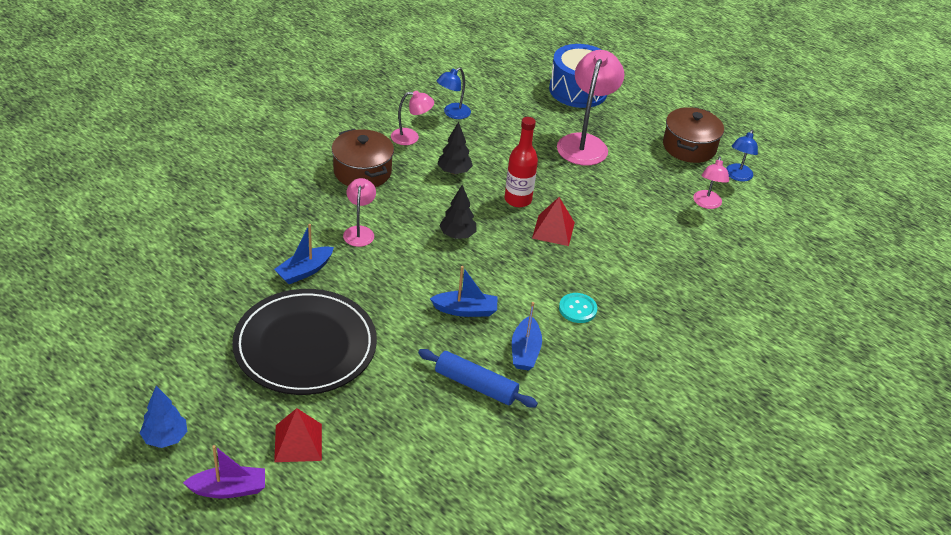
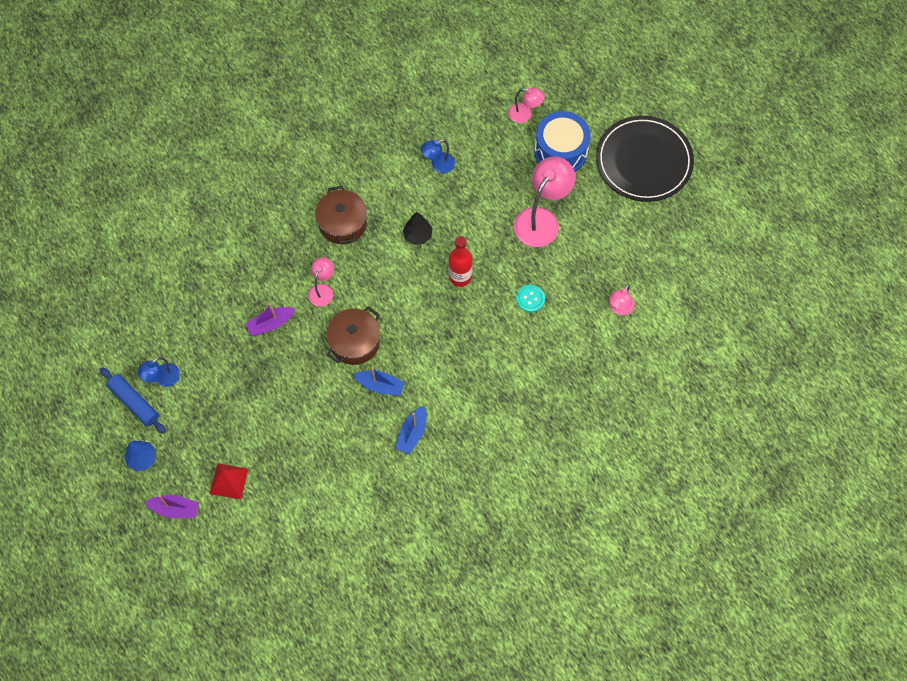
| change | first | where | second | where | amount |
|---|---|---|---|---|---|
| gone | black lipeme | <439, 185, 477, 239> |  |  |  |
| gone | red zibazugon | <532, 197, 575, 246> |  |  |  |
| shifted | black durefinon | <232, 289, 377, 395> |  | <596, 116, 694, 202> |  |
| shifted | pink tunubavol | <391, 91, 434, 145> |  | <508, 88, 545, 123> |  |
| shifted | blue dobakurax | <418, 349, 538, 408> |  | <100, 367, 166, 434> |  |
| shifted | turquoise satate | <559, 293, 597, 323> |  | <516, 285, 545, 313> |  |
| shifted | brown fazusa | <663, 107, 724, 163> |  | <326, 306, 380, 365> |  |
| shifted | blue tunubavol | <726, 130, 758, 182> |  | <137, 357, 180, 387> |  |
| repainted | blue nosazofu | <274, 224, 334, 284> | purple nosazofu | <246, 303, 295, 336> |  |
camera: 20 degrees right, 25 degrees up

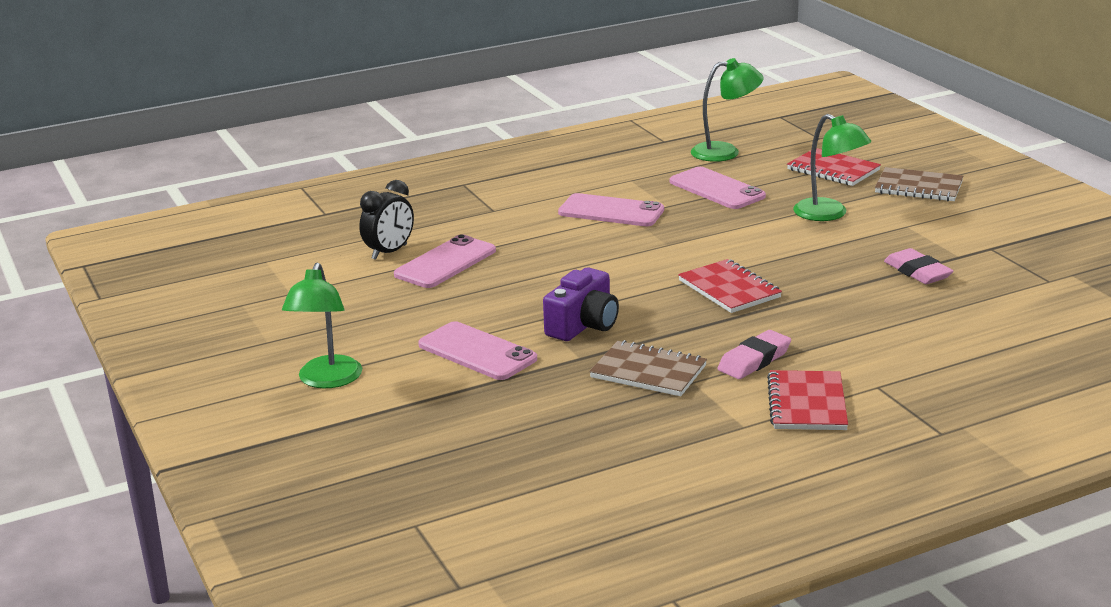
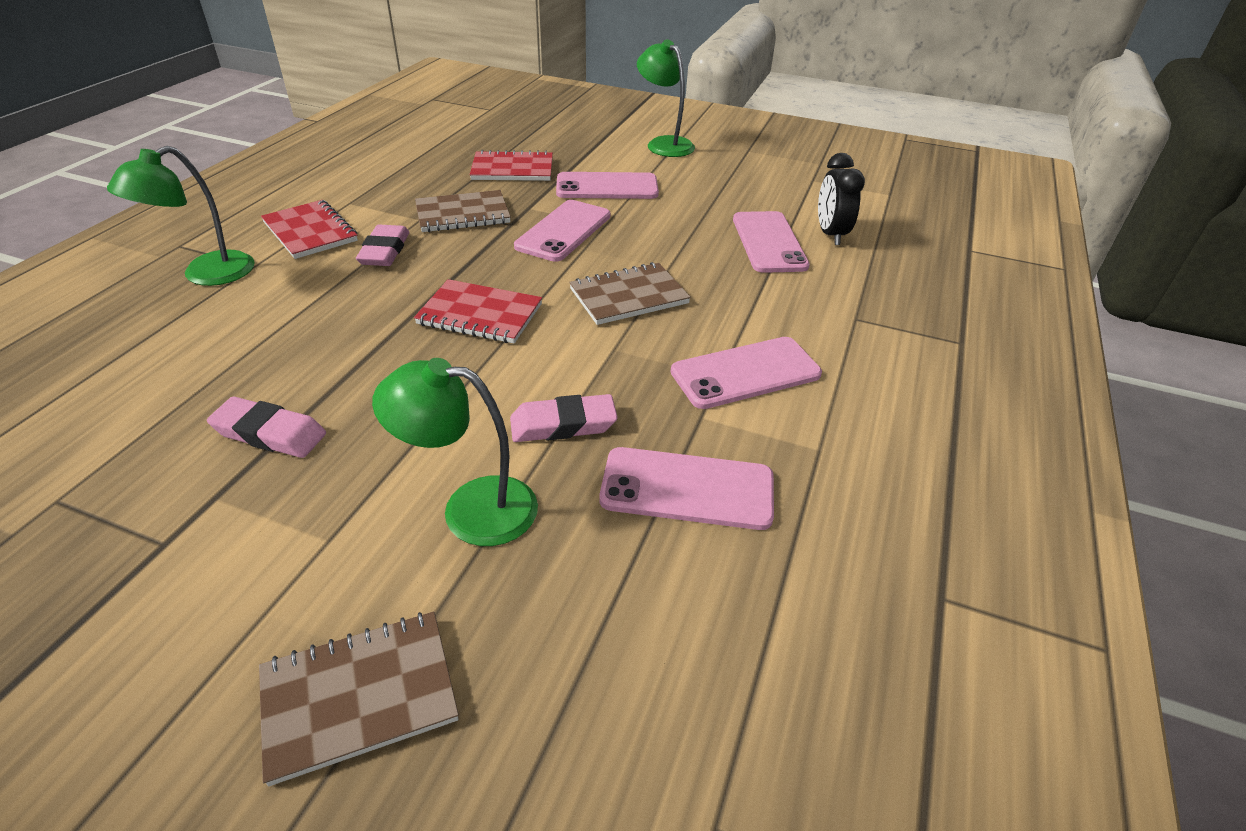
| change | first | where | second | where | amount |
|---|---|---|---|---|---|
| new |  |  | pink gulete | <510, 394, 618, 442> |  |
| new |  |  | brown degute | <569, 262, 691, 325> |  |
| shifted | green tunubavol | <691, 58, 764, 162> |  | <107, 146, 255, 286> |  |
| shifted | red degute | <787, 148, 881, 186> |  | <470, 150, 553, 181> |  |
| swapped | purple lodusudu | <543, 268, 619, 341> | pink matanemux | <514, 200, 610, 262> |  |
camera: 135 degrees right, 15 degrees up

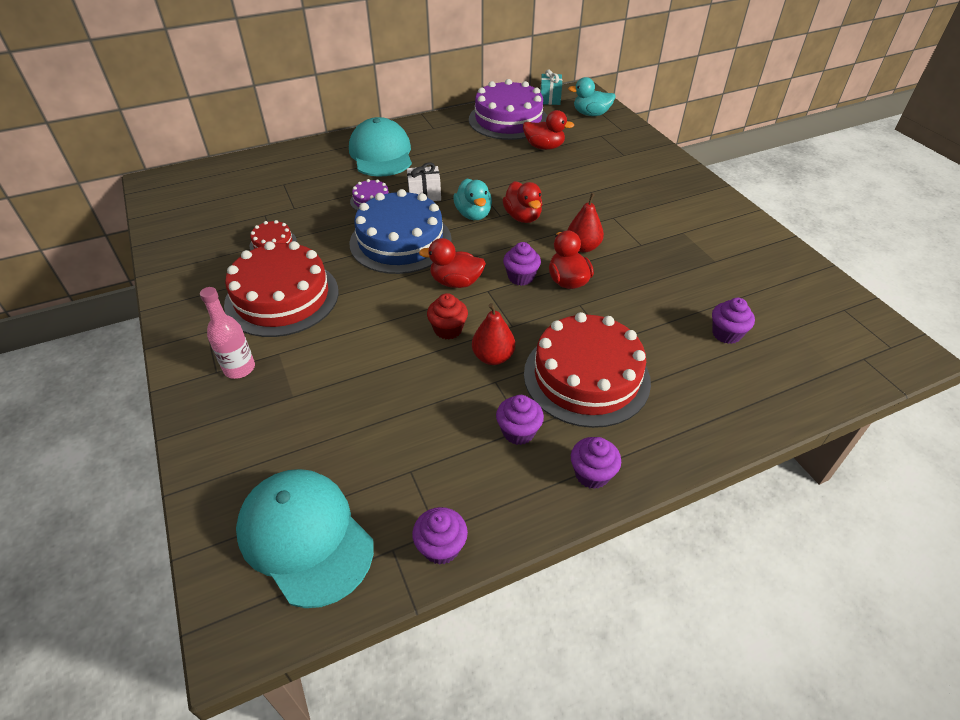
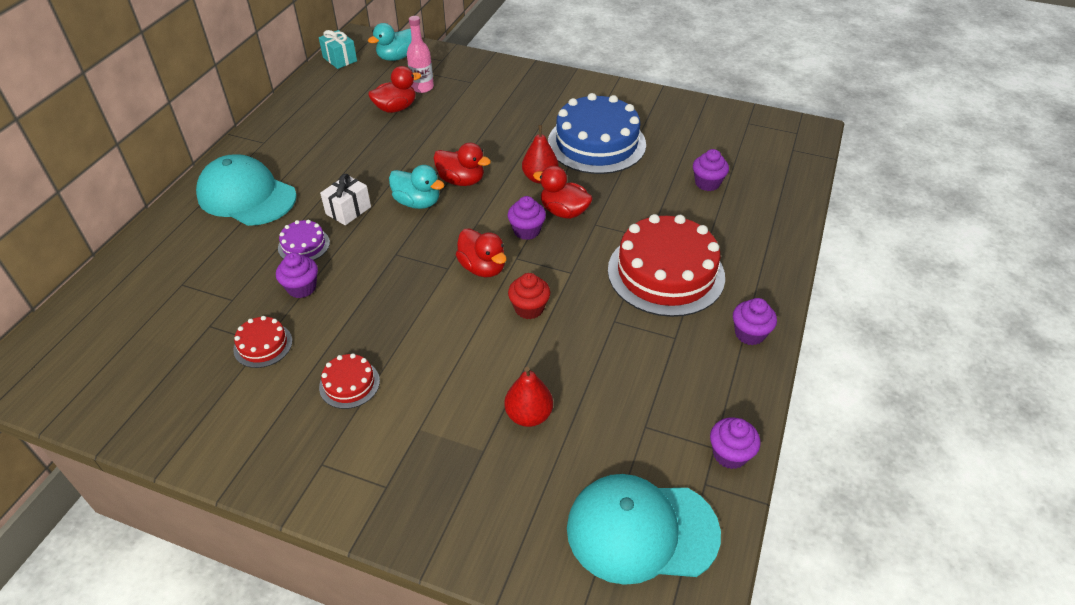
| change | first | where | second | where | amount |
|---|---|---|---|---|---|
| gone | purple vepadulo | <469, 79, 547, 140> |  |  |  |
| shifted | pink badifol | <200, 287, 255, 379> |  | <407, 16, 434, 93> |  |
| shifted | blue vepadulo | <350, 189, 452, 274> |  | <548, 93, 646, 174> |  |
| shifted | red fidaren | <472, 303, 515, 365> |  | <504, 367, 553, 427> |  |
| shifted | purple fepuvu | <496, 395, 544, 445> |  | <276, 252, 318, 298> |  |
| rotated | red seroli | <419, 238, 486, 288> |  | <456, 229, 506, 277> | 90 degrees counterclockwise |
| scaled | red vepadulo | <224, 241, 339, 337> |  | <319, 353, 380, 409> | x0.45 |
camera: 45 degrees left, 0 degrees up

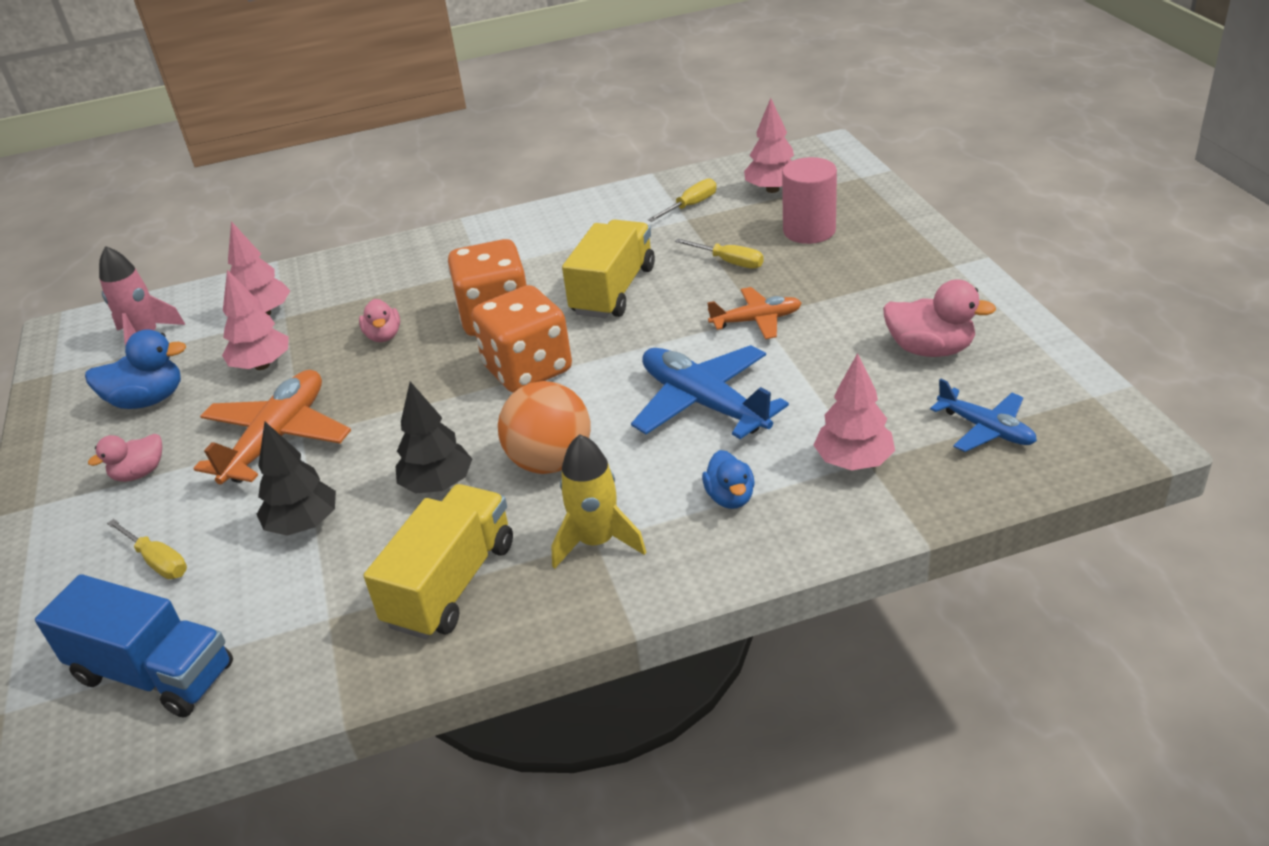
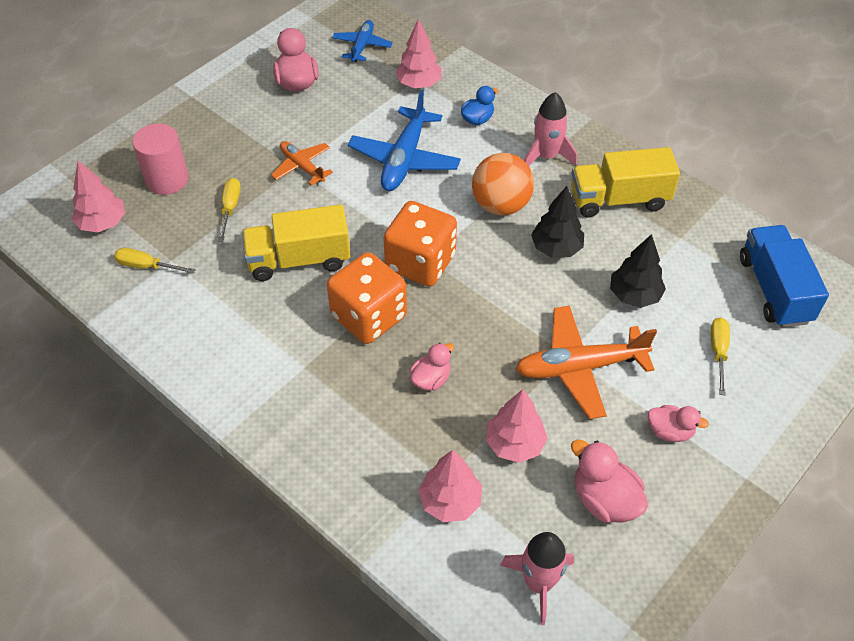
| change | first | where | second | where | amount |
|---|---|---|---|---|---|
| repainted | blue seroli | <85, 329, 186, 409> | pink seroli | <571, 439, 648, 523> |  |
| repainted | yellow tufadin | <551, 434, 646, 569> | pink tufadin | <524, 92, 577, 166> |  |
camera: 125 degrees left, 15 degrees up

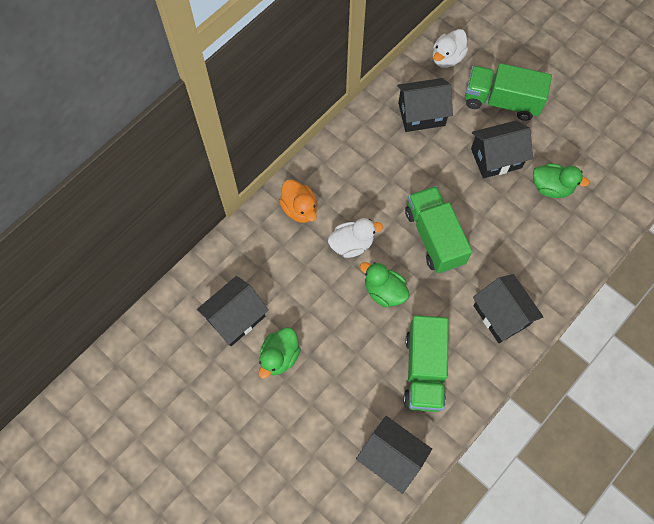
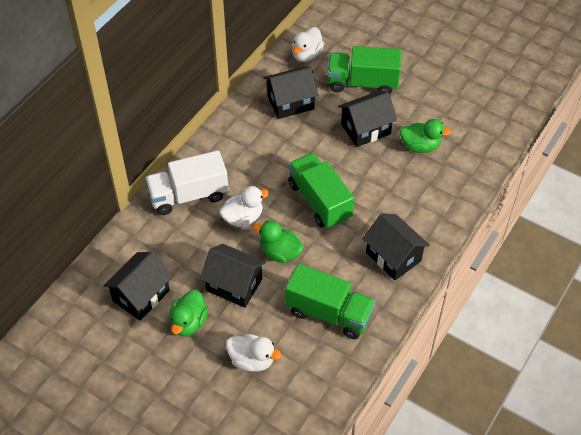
| change | first | where | second | where | amount |
|---|---|---|---|---|---|
| new |  |  | white seroli | <226, 334, 282, 372> |  |
| shifted | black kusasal | <356, 416, 432, 494> |  | <200, 244, 266, 308> |  |
| swapped | orange seroli | <279, 180, 317, 223> | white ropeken | <145, 150, 228, 215> |  |
| rotated | green ropeken | <403, 315, 449, 412> |  | <285, 263, 375, 339> | 60 degrees counterclockwise |
camera: 10 degrees left, 15 degrees down

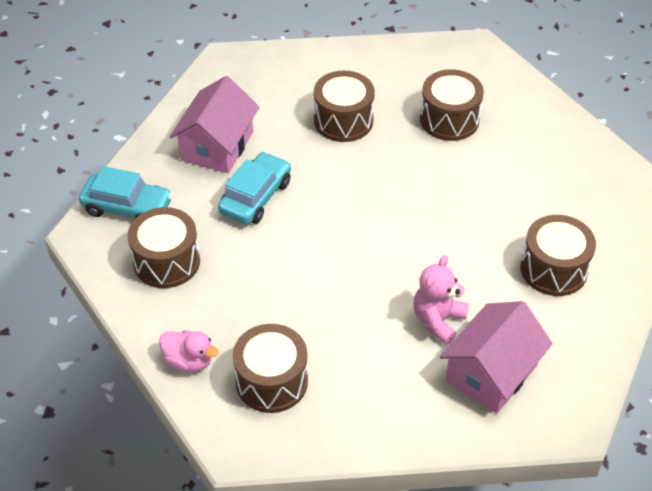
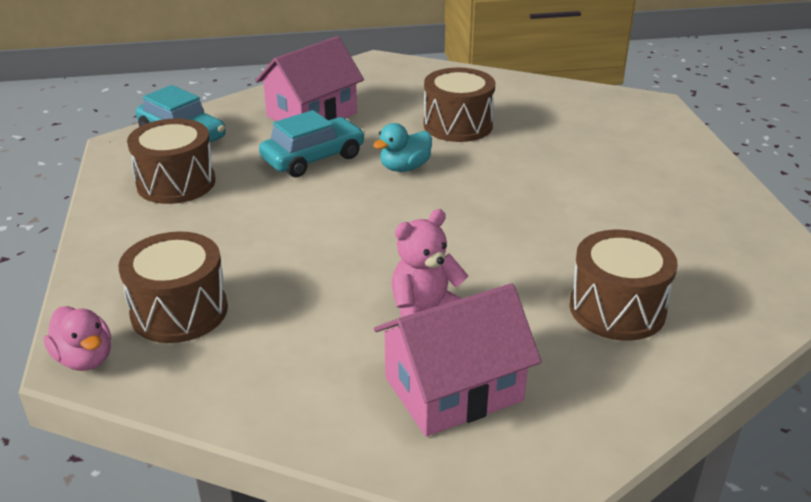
| change | first | where | second | where | amount |
|---|---|---|---|---|---|
| gone | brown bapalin | <420, 69, 484, 141> |  |  |  |
| new |  |  | turquoise seroli | <373, 123, 432, 172> |  |
| shifted | pink seroli | <159, 330, 219, 372> |  | <44, 306, 111, 371> |  |
camera: 25 degrees right, 15 degrees down

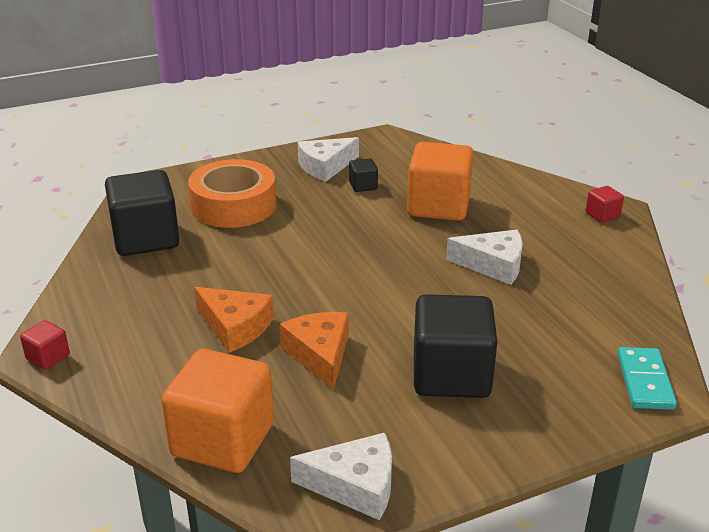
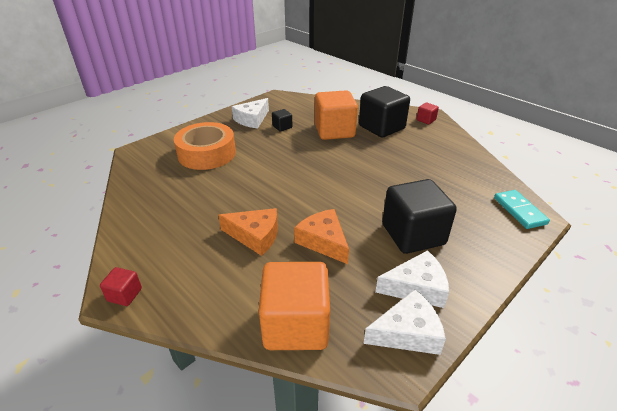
| change | first | where | second | where | amount |
|---|---|---|---|---|---|
| shifted | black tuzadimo | <105, 170, 180, 256> |  | <359, 86, 410, 138> |  |
| shifted | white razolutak | <446, 230, 523, 285> |  | <375, 250, 449, 308> |  |
camera: 20 degrees left, 5 degrees up

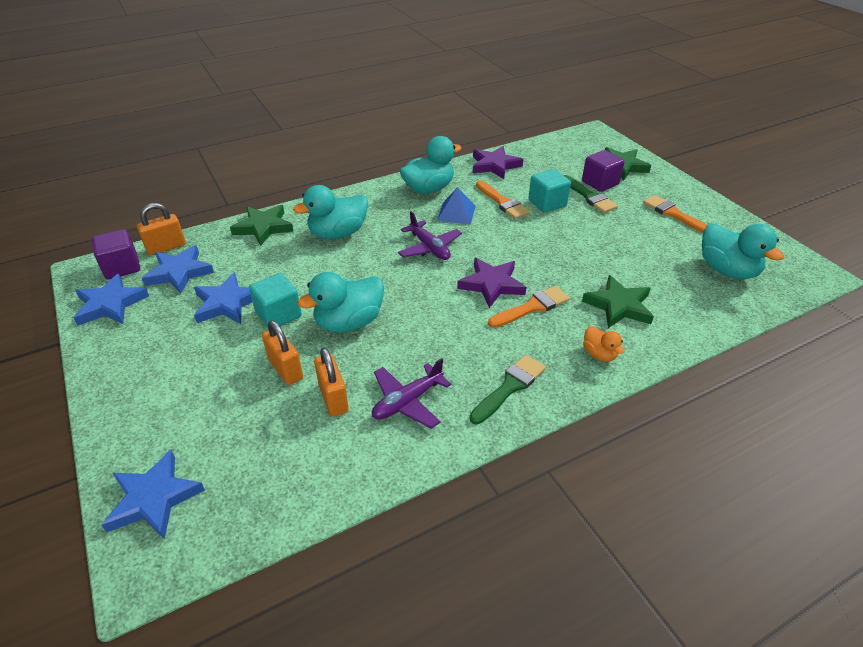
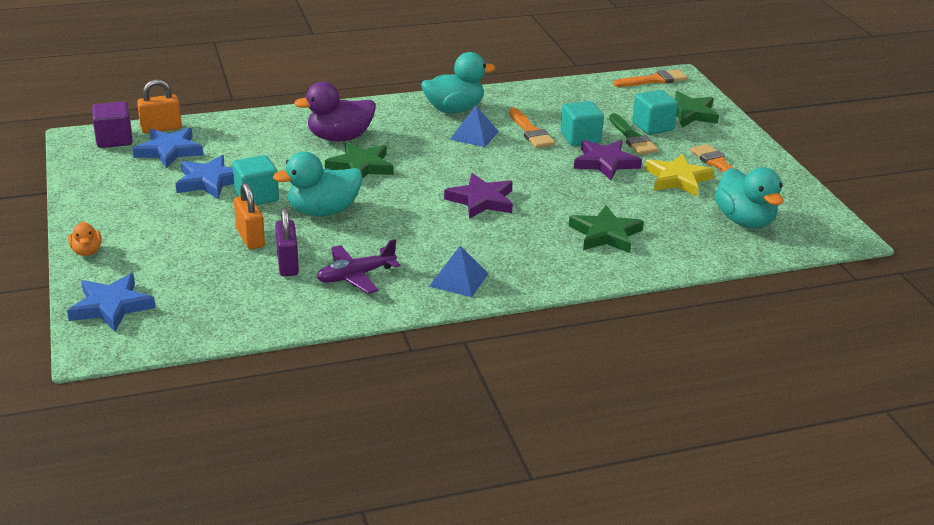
| change | first | where | second | where | amount |
|---|---|---|---|---|---|
| gone | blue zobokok | <74, 274, 149, 326> |  |  |  |
| gone | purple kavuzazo | <398, 211, 462, 260> |  |  |  |
| new |  |  | yellow zobokok | <645, 154, 714, 196> |  |
| shifted | green zobokok | <230, 205, 293, 246> |  | <325, 142, 394, 179> |  |
| shifted | purple zobokok | <473, 146, 523, 179> |  | <574, 140, 642, 180> |  |
| shifted | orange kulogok | <488, 286, 570, 328> |  | <613, 69, 688, 87> |  |
| shifted | orange seroli | <583, 326, 625, 362> |  | <68, 222, 102, 256> |  |
| swapped | green kulogok | <469, 355, 546, 424> | blue zibazugon | <429, 246, 489, 297> |  |
| repainted | turquoise seroli | <293, 185, 368, 239> | purple seroli | <294, 81, 375, 141> |  |
| repainted | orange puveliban | <314, 347, 349, 417> | purple puveliban | <275, 208, 299, 276> |  |
| repainted | purple tuzadimo | <582, 150, 625, 192> | turquoise tuzadimo | <632, 90, 678, 135> |  |
camera: 10 degrees right, 10 degrees down

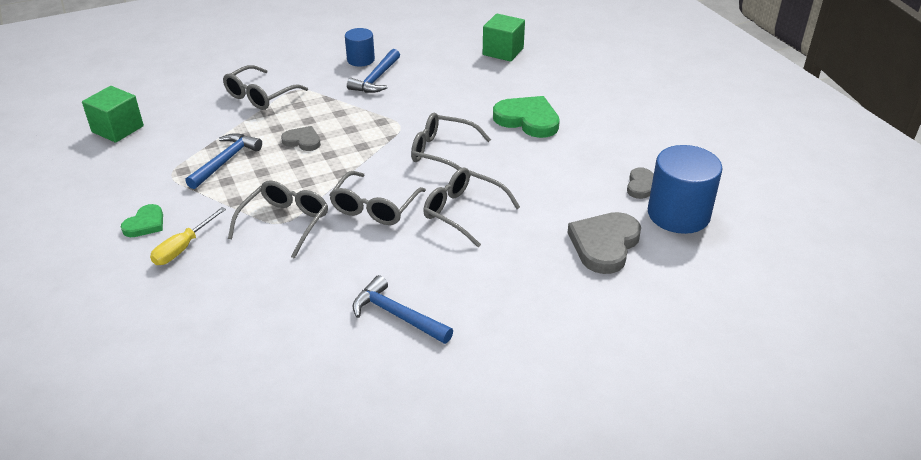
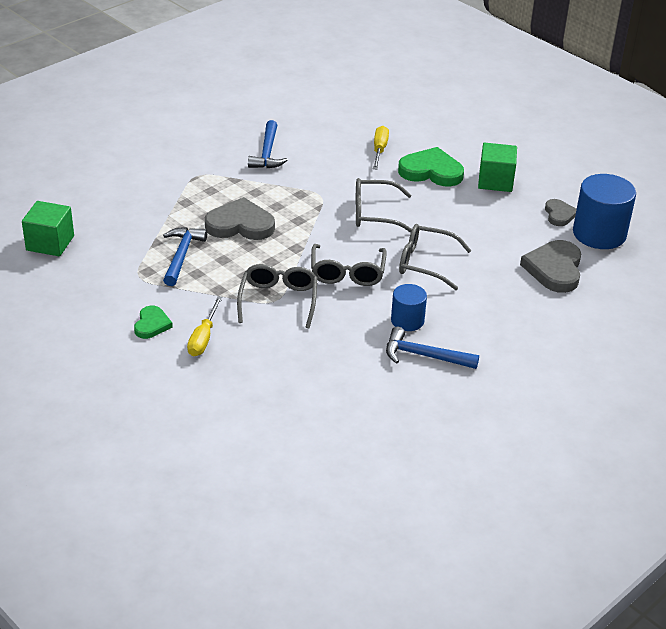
| change | first | where | second | where | amount |
|---|---|---|---|---|---|
| gone | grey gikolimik | <223, 65, 308, 110> |  |  |  |
| new |  |  | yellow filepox | <373, 126, 389, 170> |  |
| shifted | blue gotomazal | <345, 28, 375, 67> |  | <391, 284, 427, 331> |  |
| shifted | green tuzadimo | <483, 13, 525, 62> |  | <478, 143, 517, 192> |  |
| scaled | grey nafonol | <281, 126, 321, 151> |  | <205, 197, 275, 240> | x1.76 |
camera: 20 degrees left, 0 degrees up

